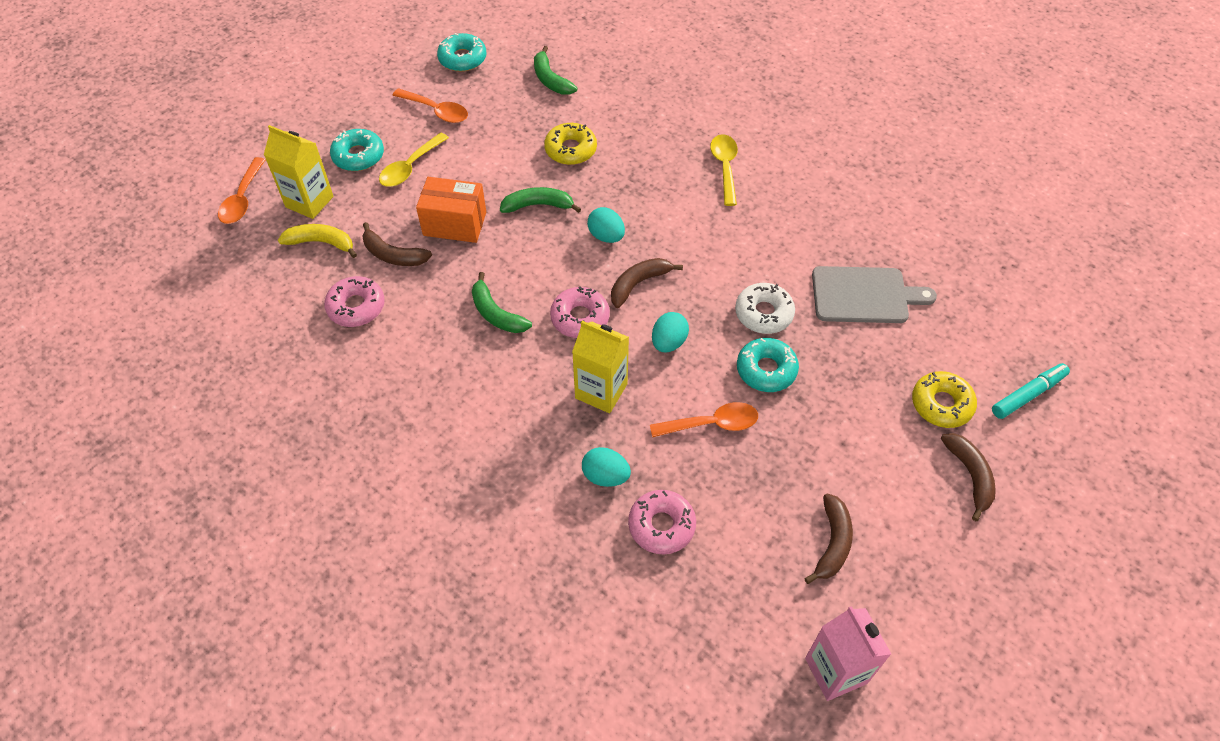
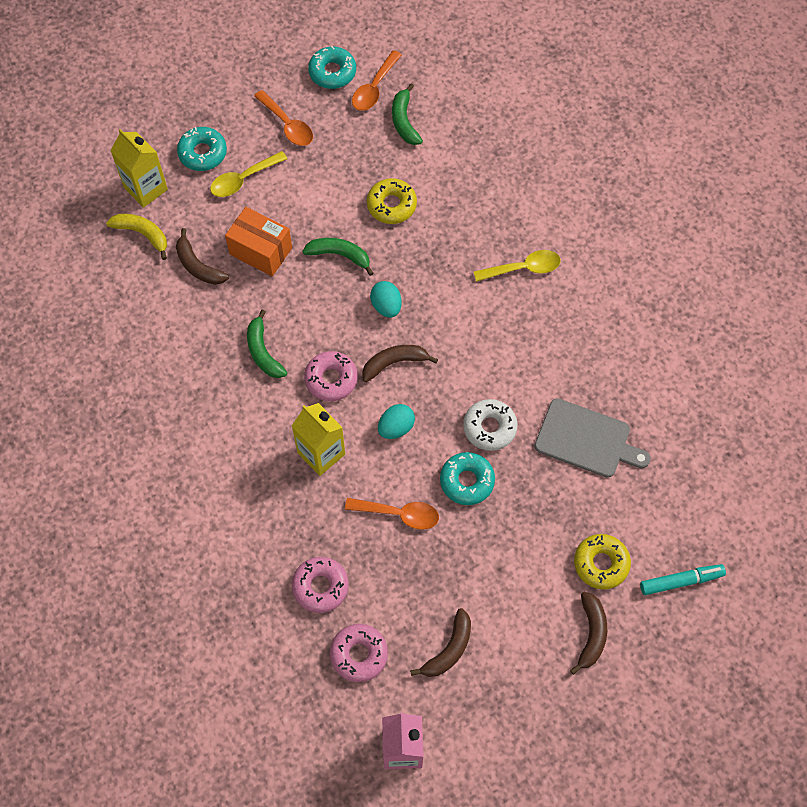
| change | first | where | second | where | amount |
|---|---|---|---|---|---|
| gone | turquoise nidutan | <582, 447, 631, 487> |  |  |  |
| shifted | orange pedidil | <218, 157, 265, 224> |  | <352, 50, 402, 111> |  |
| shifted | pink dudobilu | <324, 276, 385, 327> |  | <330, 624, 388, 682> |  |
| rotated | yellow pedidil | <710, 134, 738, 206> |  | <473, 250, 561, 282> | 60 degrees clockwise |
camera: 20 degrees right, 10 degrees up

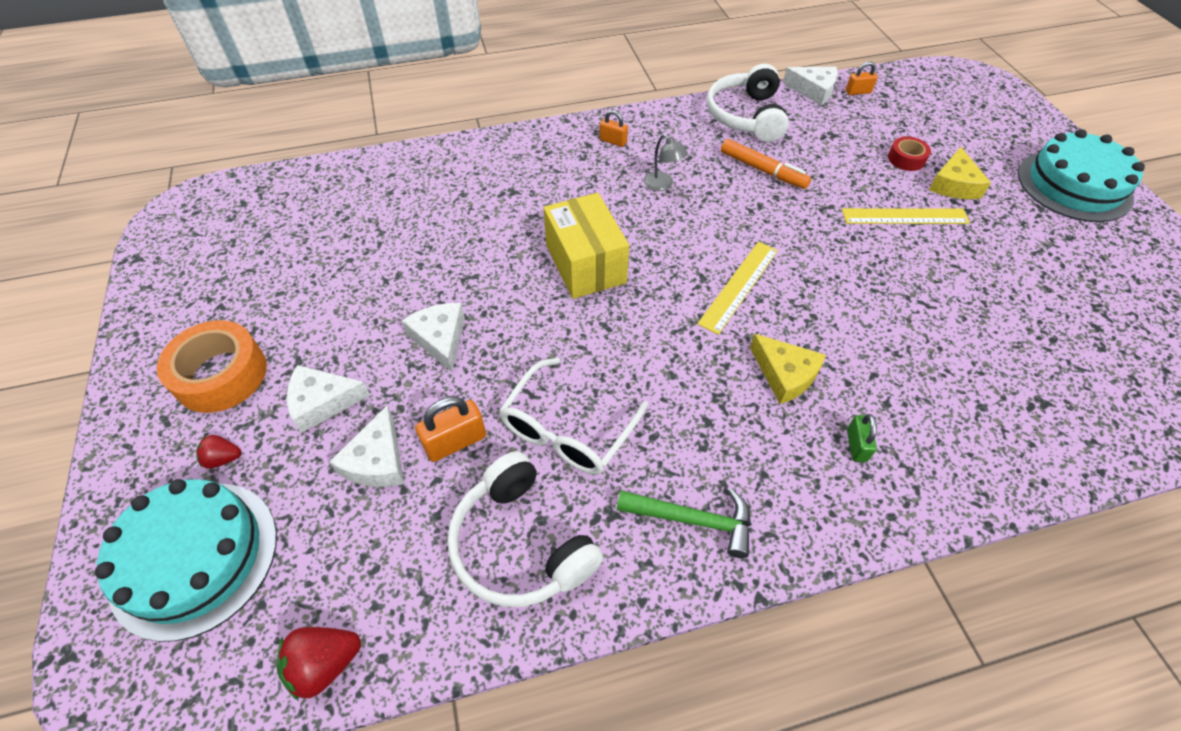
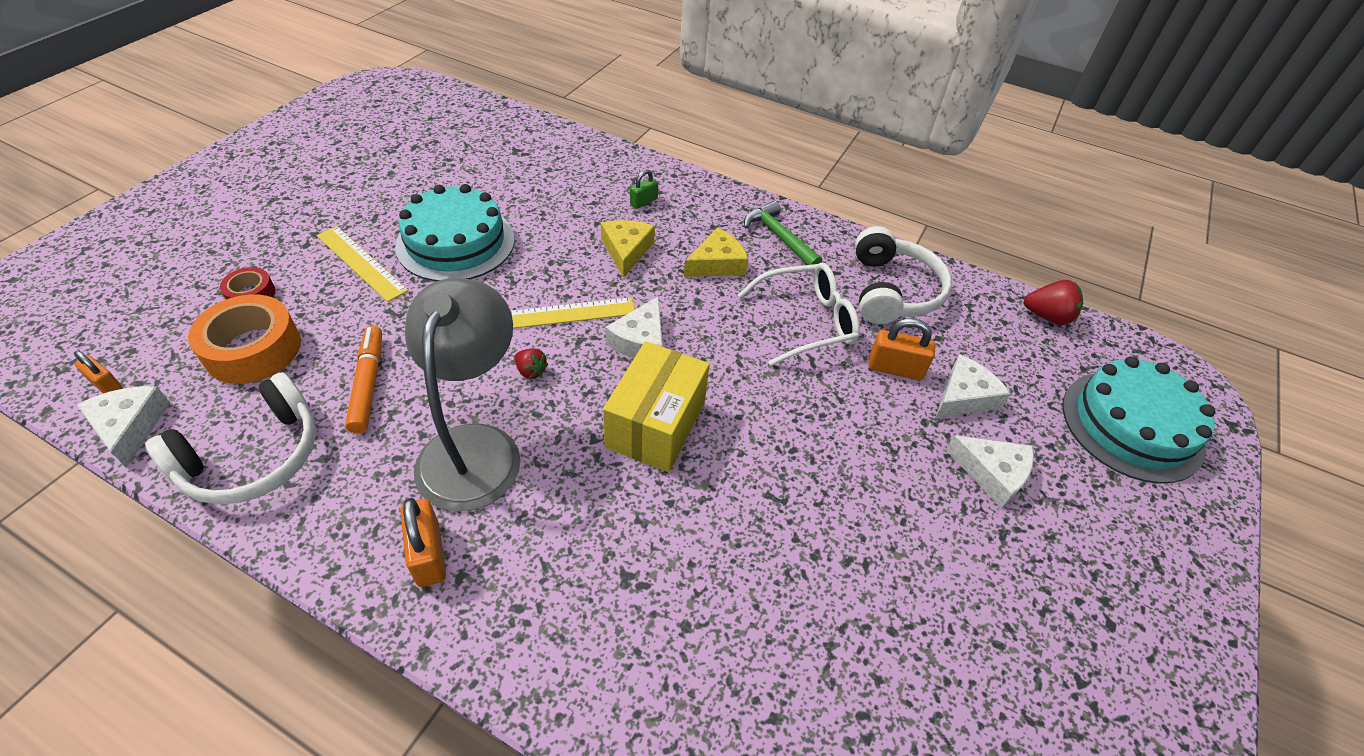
| change | first | where | second | where | amount |
|---|---|---|---|---|---|
| shifted | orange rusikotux | <157, 320, 267, 413> |  | <188, 294, 301, 384> |  |
| shifted | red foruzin | <196, 435, 241, 469> |  | <514, 348, 548, 379> |  |
| shifted | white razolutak | <402, 303, 465, 372> |  | <605, 296, 663, 358> |  |
| shifted | yellow razolutak | <929, 147, 991, 199> |  | <684, 228, 748, 277> |  |
| shifted | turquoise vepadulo | <1018, 129, 1145, 222> |  | <395, 184, 515, 281> |  |
| scaled | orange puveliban | <599, 110, 628, 147> |  | <400, 498, 446, 587> | x1.57 |
| scaled | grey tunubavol | <644, 134, 688, 191> |  | <405, 278, 521, 511> | x2.47 |
camera: 140 degrees left, 5 degrees down

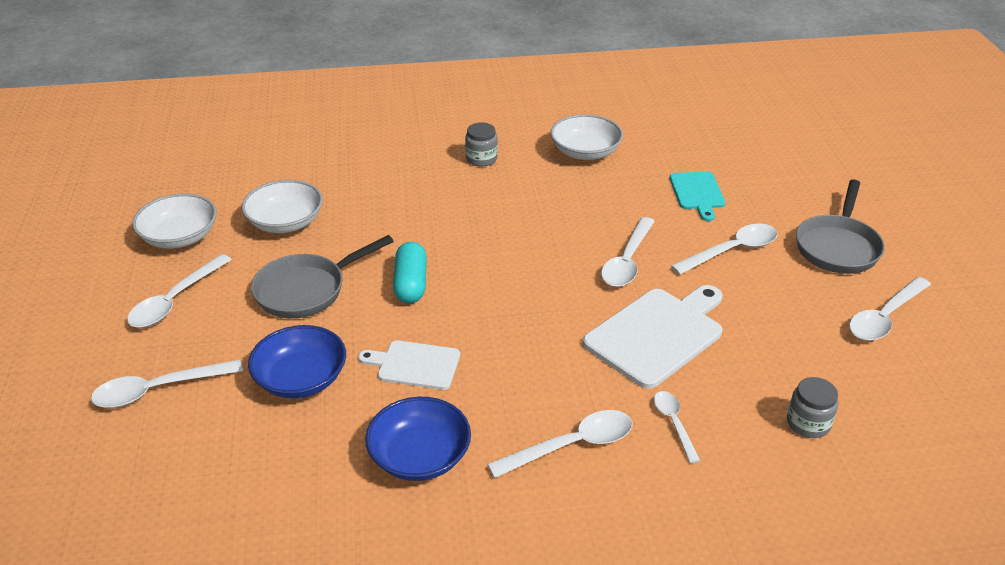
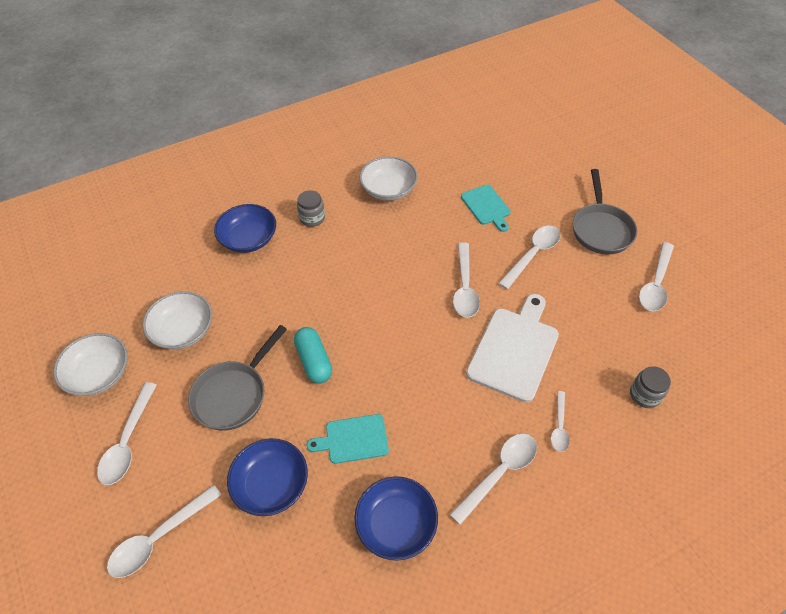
| change | first | where | second | where | amount |
|---|---|---|---|---|---|
| new |  |  | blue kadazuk | <214, 204, 276, 253> |  |
| repainted | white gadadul | <358, 340, 460, 390> | turquoise gadadul | <307, 414, 389, 464> |  |
| rotated | white pedidil | <654, 391, 700, 463> |  | <551, 391, 570, 452> | 135 degrees counterclockwise |
camera: 20 degrees left, 15 degrees up

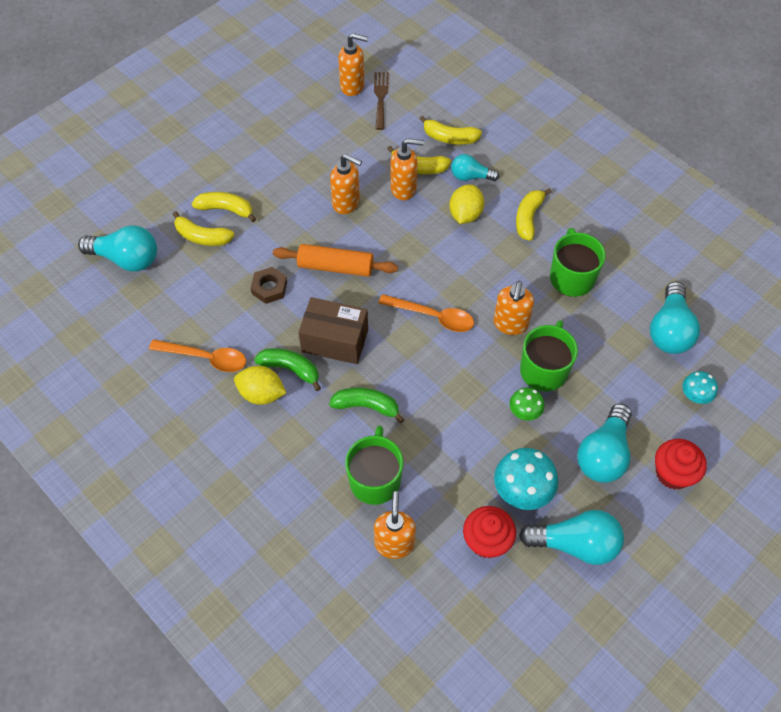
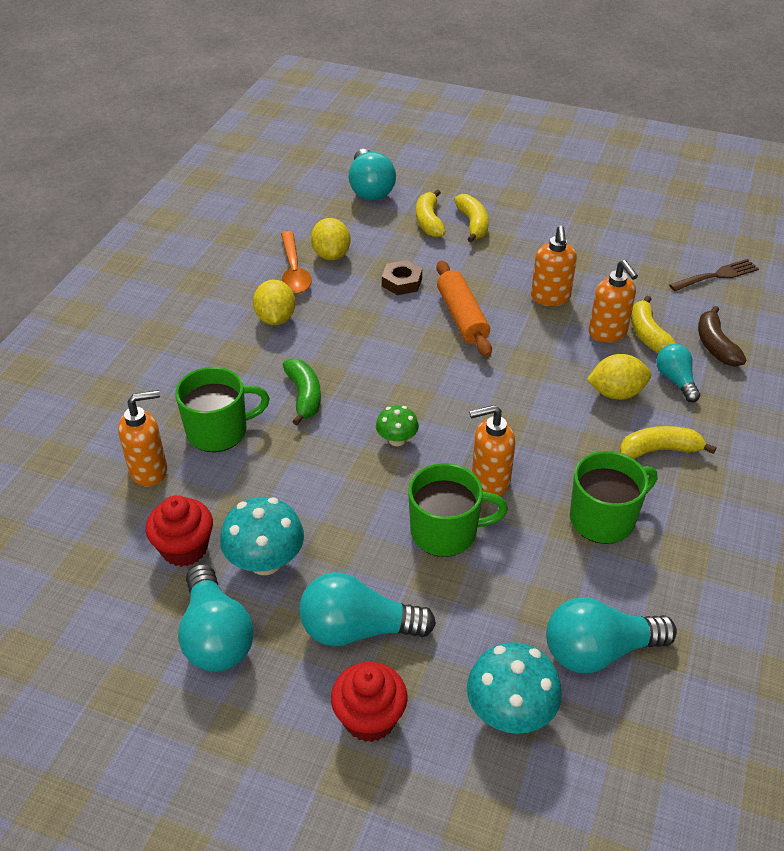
| change | first | where | second | where | amount |
|---|---|---|---|---|---|
| gone | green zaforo | <254, 348, 321, 391> |  |  |  |
| gone | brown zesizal | <298, 297, 368, 364> |  |  |  |
| gone | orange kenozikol | <338, 33, 368, 96> |  |  |  |
| gone | orange pedidil | <379, 294, 474, 332> |  |  |  |
| new |  |  | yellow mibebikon | <311, 218, 350, 260> |  |
| shifted | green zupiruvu | <510, 387, 545, 420> |  | <376, 405, 419, 446> |  |
| repainted | yellow zaforo | <420, 116, 482, 145> | brown zaforo | <698, 306, 746, 367> |  |
| scaled | turquoise zupiruvu | <682, 371, 718, 404> |  | <467, 642, 562, 734> | x1.73 |
camera: 65 degrees right, 15 degrees down

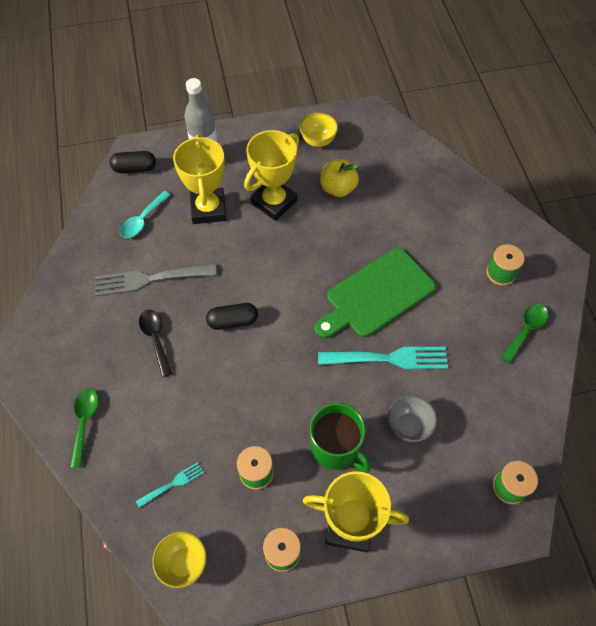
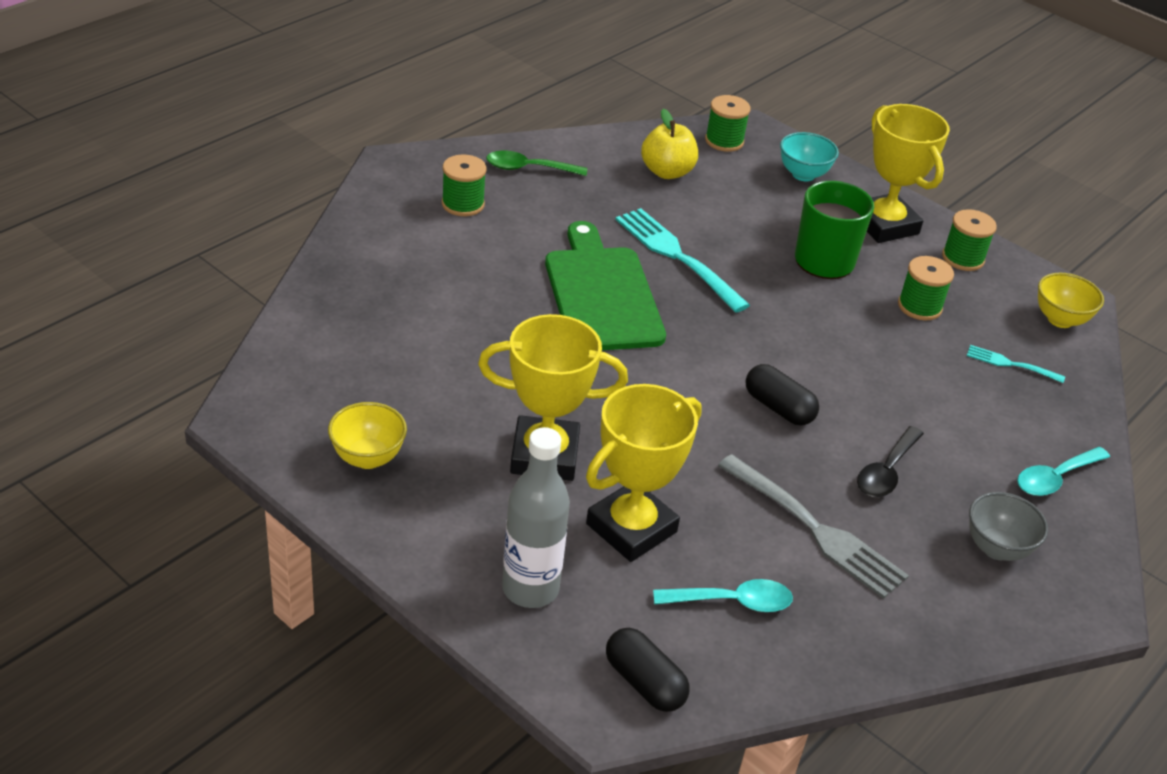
| change | first | where | second | where | amount |
|---|---|---|---|---|---|
| new |  |  | turquoise kadazuk | <780, 132, 839, 181> |  |
| shifted | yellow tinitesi | <320, 159, 359, 197> |  | <641, 108, 698, 179> |  |
| shifted | grey kadazuk | <388, 395, 437, 442> |  | <969, 492, 1048, 561> |  |
| repainted | green pedidil | <70, 388, 99, 468> | turquoise pedidil | <1017, 447, 1110, 496> |  |
| rotated | green gadadul | <315, 248, 436, 339> |  | <545, 221, 666, 350> | 120 degrees counterclockwise |
camera: 130 degrees left, 20 degrees down

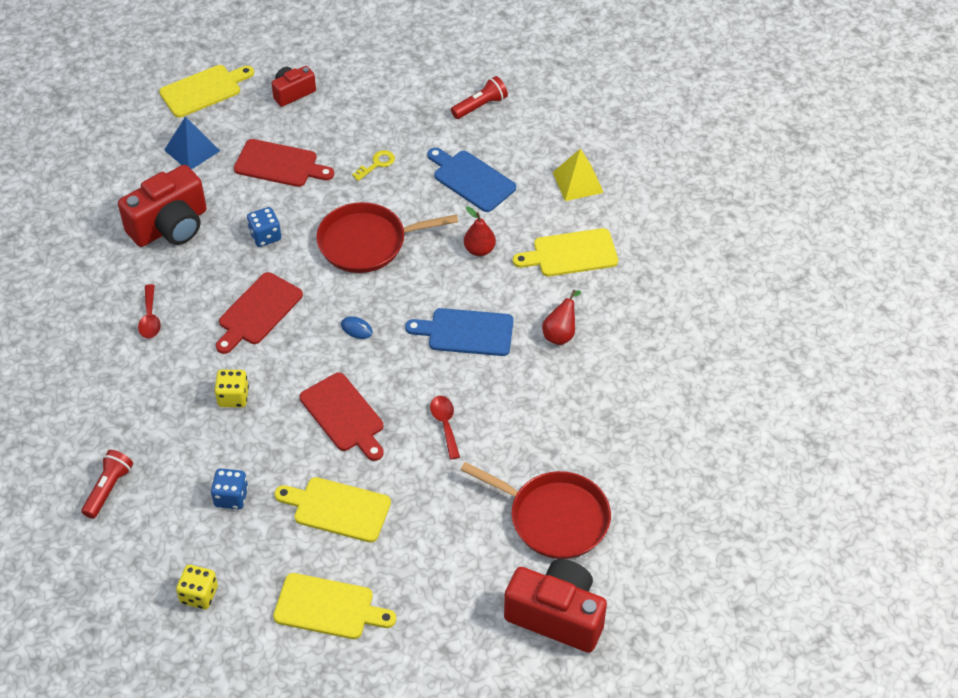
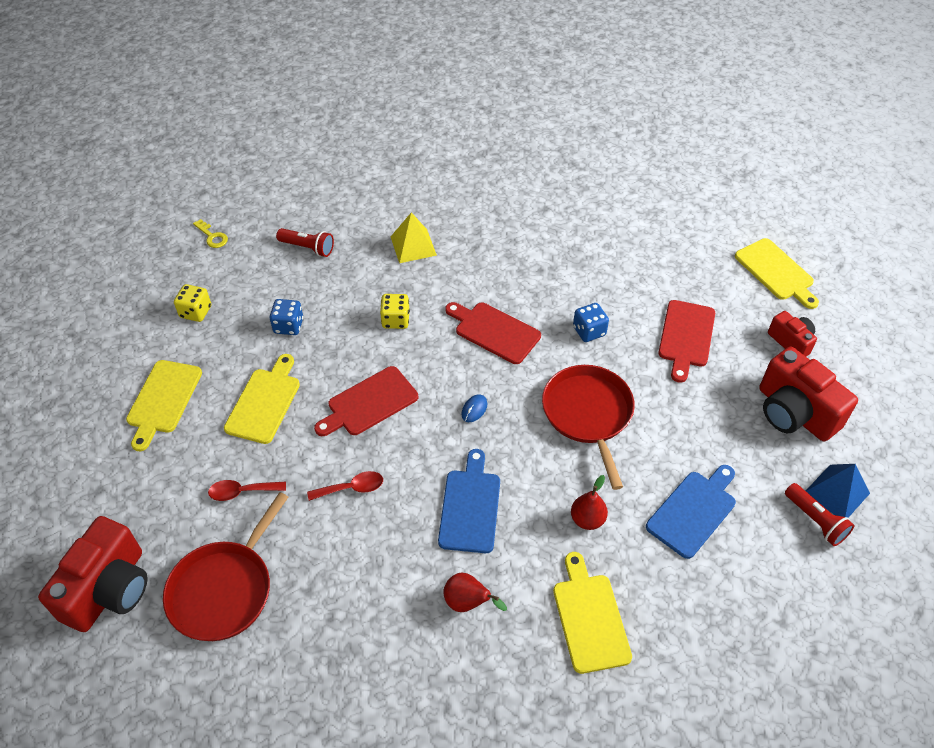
| change | first | where | second | where | amount |
|---|---|---|---|---|---|
| shifted | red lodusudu | <118, 165, 207, 247> |  | <759, 347, 858, 441> |  |
| shifted | red pedidil | <138, 284, 161, 339> |  | <208, 480, 286, 501> |  |
| shifted | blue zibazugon | <164, 116, 220, 170> |  | <806, 464, 870, 518> |  |
| shifted | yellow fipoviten | <352, 150, 395, 181> |  | <193, 219, 228, 248> |  |
| shifted | yellow zibazugon | <553, 148, 604, 201> |  | <391, 212, 437, 263> |  |
camera: 90 degrees right, 0 degrees up

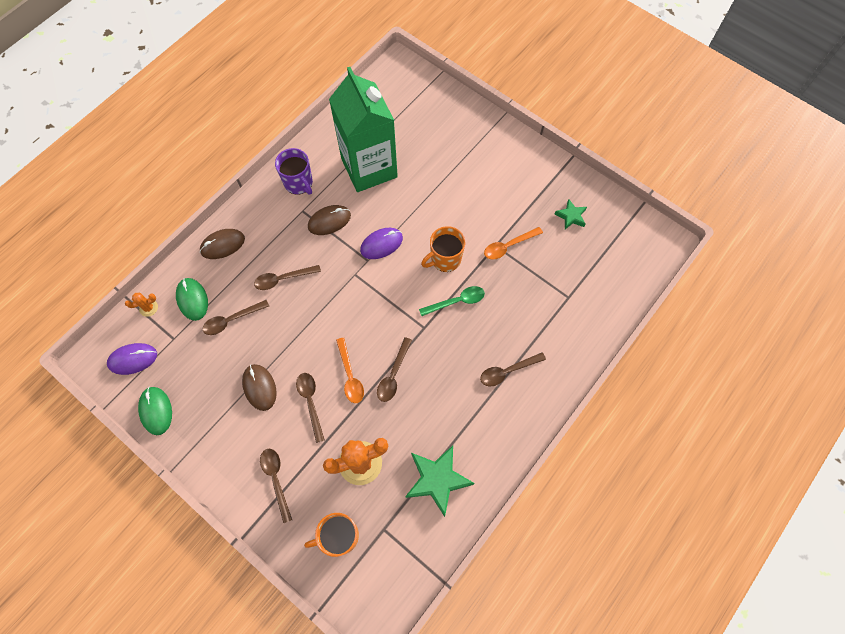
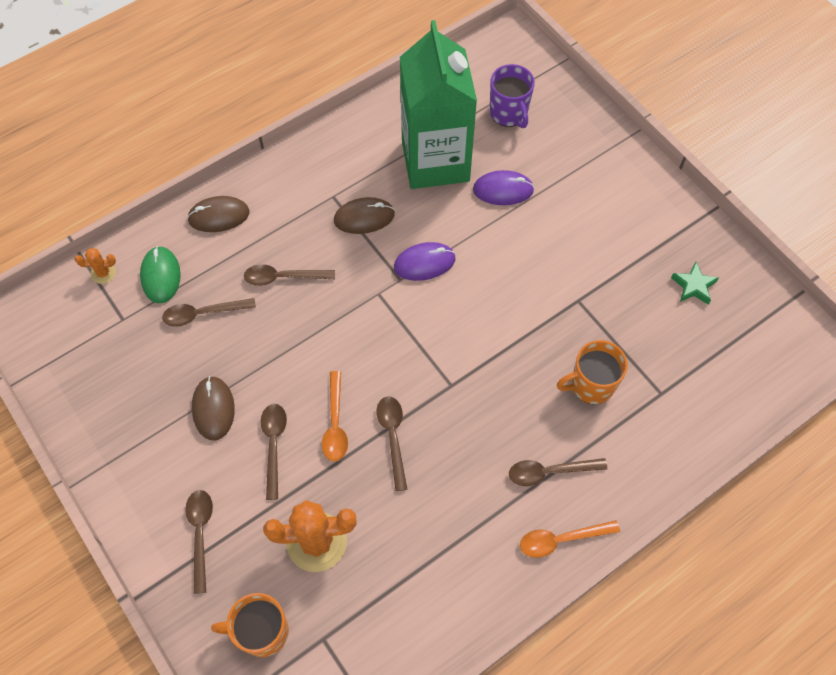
| change | first | where | second | where | amount |
|---|---|---|---|---|---|
| gone | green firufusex | <138, 387, 172, 435> |  |  |  |
| gone | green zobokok | <405, 445, 475, 517> |  |  |  |
| gone | green pedidil | <419, 286, 485, 316> |  |  |  |
| shifted | purple firufusex | <107, 343, 157, 375> |  | <473, 170, 534, 205> |  |
| shifted | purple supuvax | <275, 148, 313, 195> |  | <490, 64, 535, 128> |  |
| shifted | orange supuvax | <421, 226, 465, 272> |  | <557, 340, 628, 404> |  |
| shifted | orange pedidil | <484, 227, 543, 260> |  | <520, 520, 620, 558> |  |
| rotated | brown pedidil | <377, 337, 412, 402> |  | <376, 396, 408, 491> | 135 degrees clockwise |
camera: 15 degrees right, 5 degrees down

